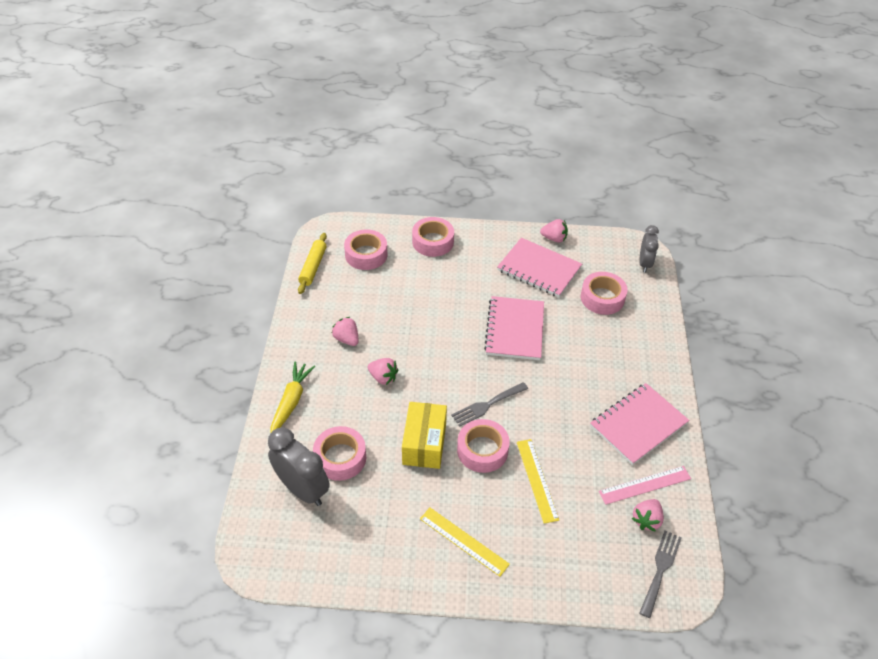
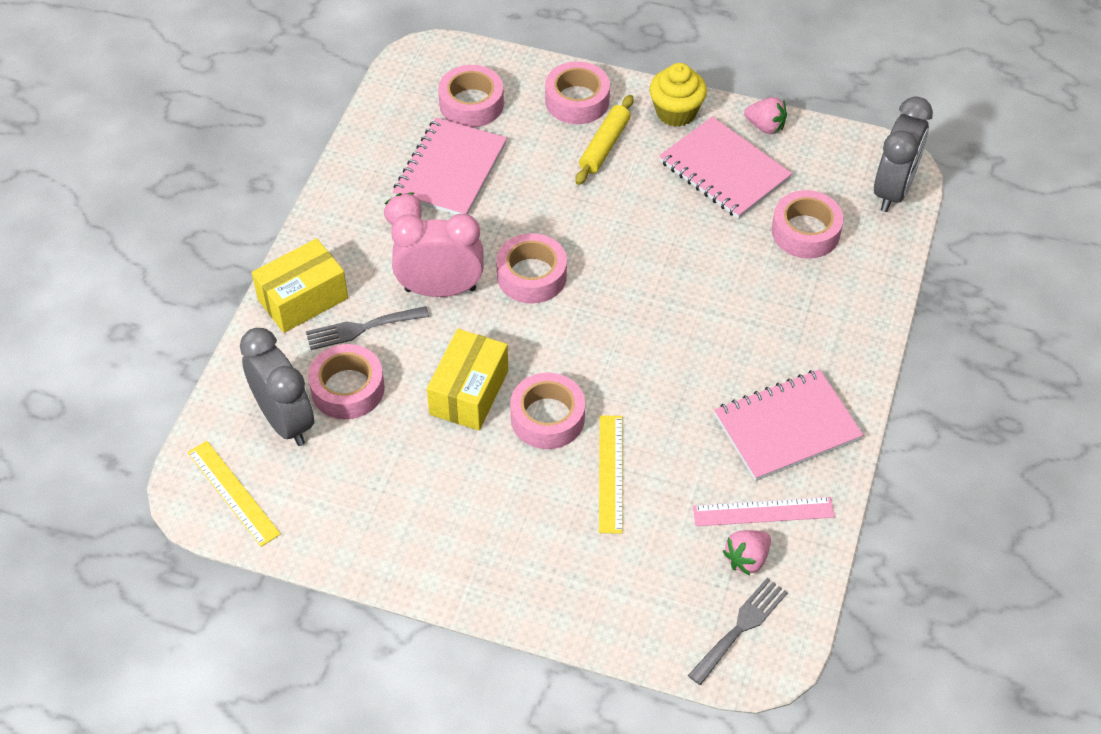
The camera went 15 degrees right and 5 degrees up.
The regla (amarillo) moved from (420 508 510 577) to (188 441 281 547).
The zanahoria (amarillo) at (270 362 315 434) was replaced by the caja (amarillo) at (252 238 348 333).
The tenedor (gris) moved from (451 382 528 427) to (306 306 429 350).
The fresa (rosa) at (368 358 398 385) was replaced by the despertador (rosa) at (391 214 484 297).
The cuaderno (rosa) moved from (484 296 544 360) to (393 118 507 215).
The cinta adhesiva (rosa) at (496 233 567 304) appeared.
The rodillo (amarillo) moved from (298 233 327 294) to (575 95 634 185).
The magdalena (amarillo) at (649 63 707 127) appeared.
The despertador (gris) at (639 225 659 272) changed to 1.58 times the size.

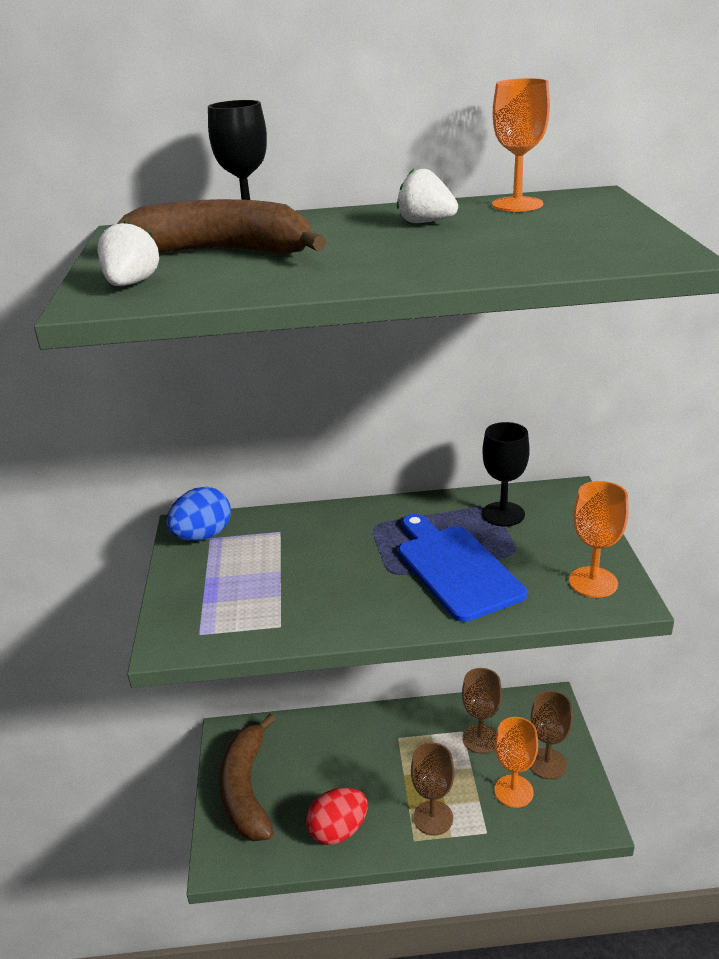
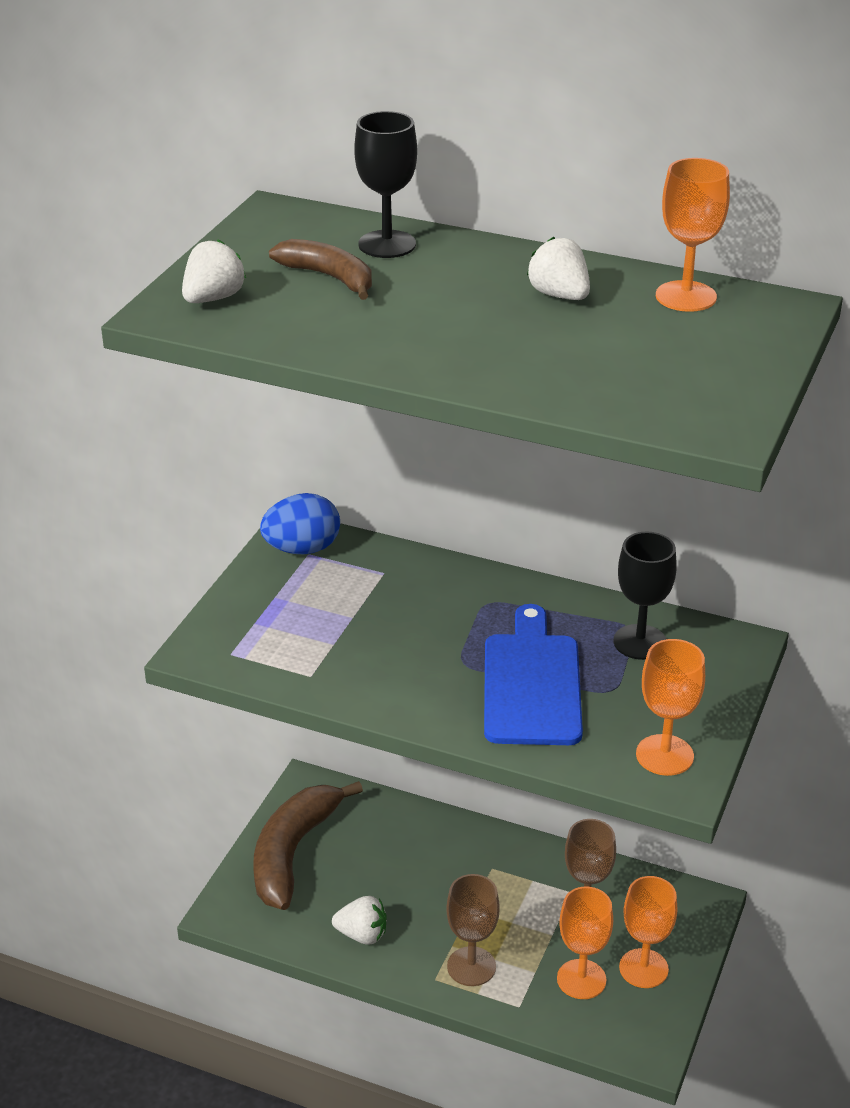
The camera went 25 degrees right and 5 degrees up.
The plátano (marrón) at (117 199 327 254) changed to 0.57 times the size.
The huevo (rojo) at (306 787 368 845) was replaced by the fresa (blanco) at (332 896 387 945).
The copa (marrón) at (530 691 573 779) became the copa (naranja) at (619 876 677 988).

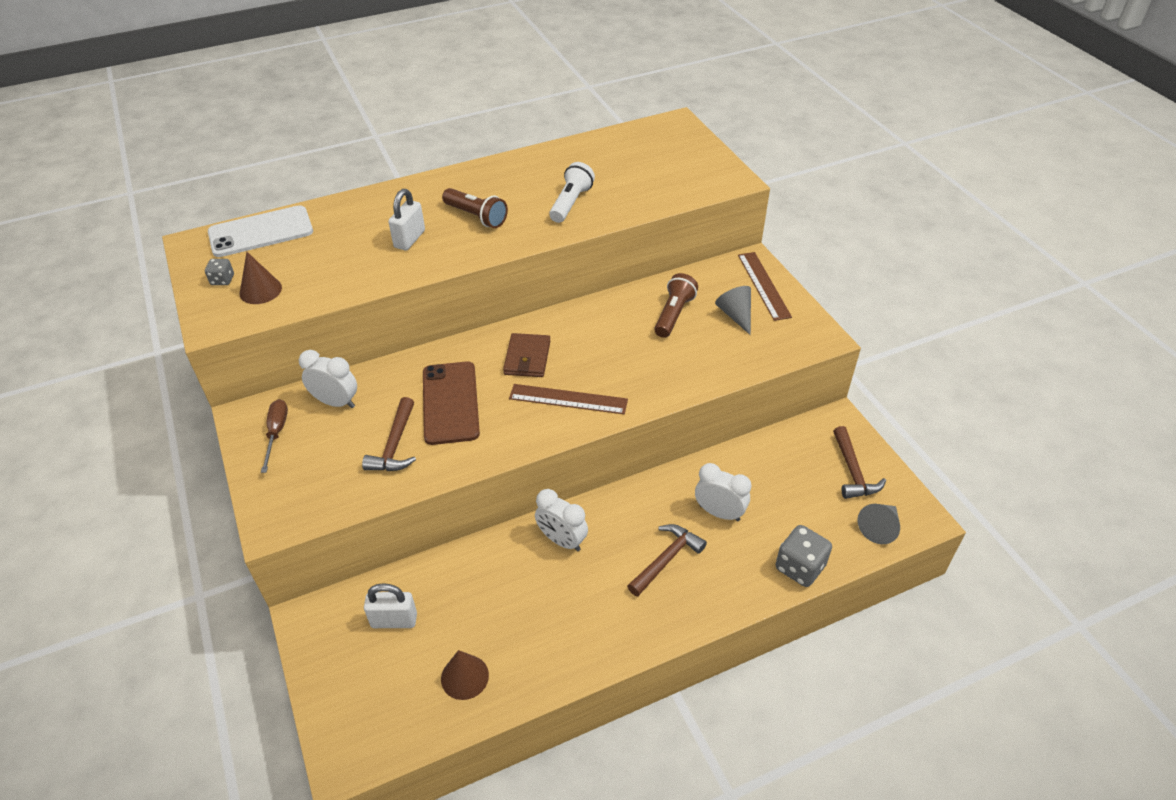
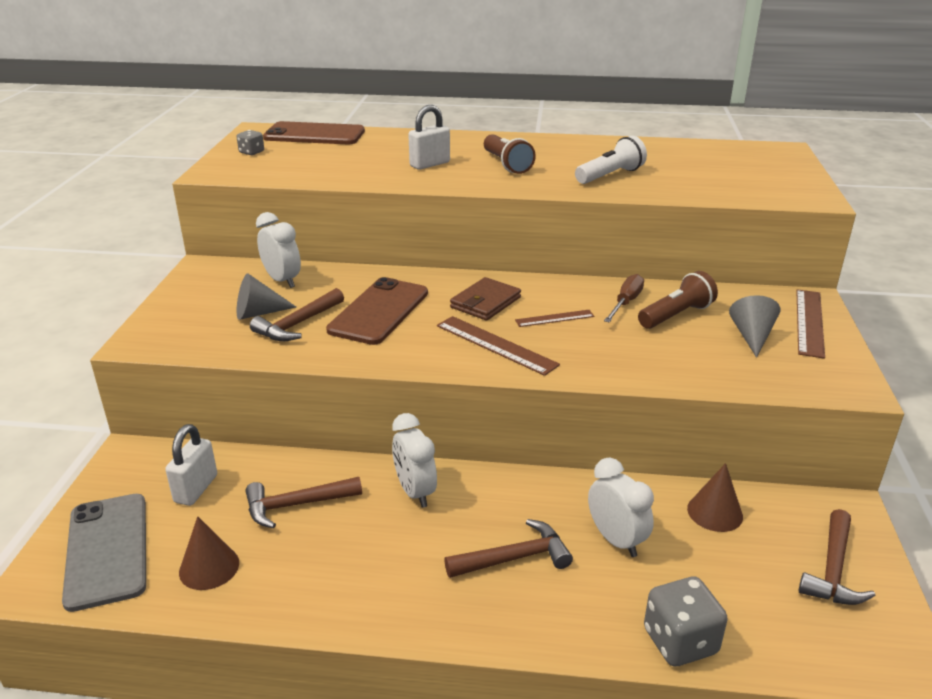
The camera went 30 degrees right and 15 degrees down.
The móvil (gris) at (62 494 146 612) appeared.
The candado (blanco) at (364 583 417 628) turned 75 degrees clockwise.
The cono (gris) moved from (857 504 900 544) to (237 273 296 320).
The martillo (marrón) at (246 477 362 528) appeared.
The móvil (blanco) at (208 205 313 257) became the móvil (marrón) at (263 121 365 144).
The regla (marrón) at (515 310 594 327) appeared.
The destornillador (marrón) moved from (261 399 288 473) to (604 274 644 323).
The cono (marrón) moved from (240 252 282 304) to (687 463 743 532).

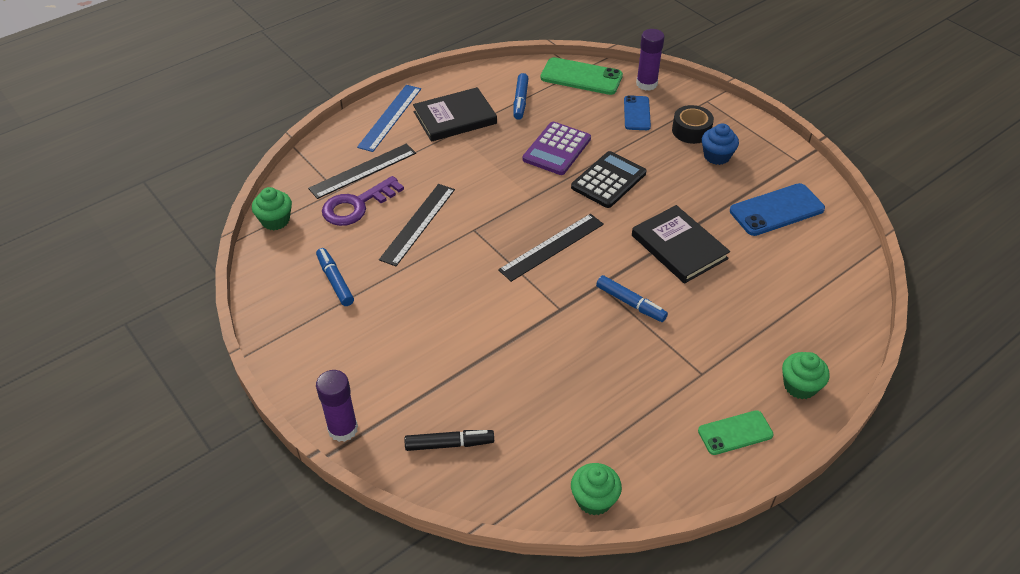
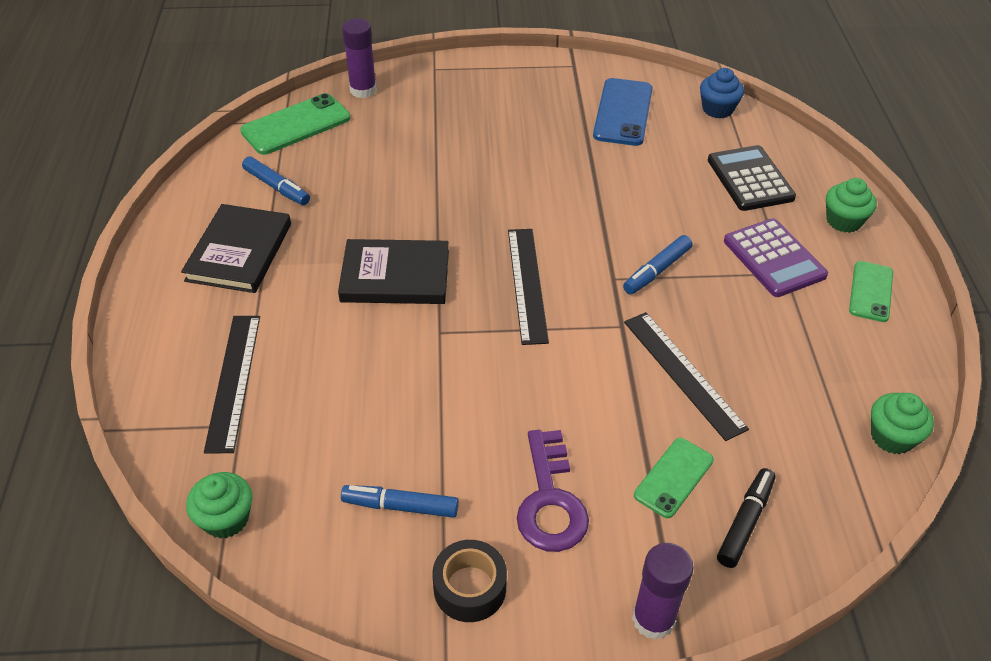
The camera went 55 degrees left and 0 degrees up.
The libro (negro) moved from (632 205 730 284) to (338 239 449 304).
The cinta adhesiva (negro) moved from (672 105 714 144) to (432 540 507 622).
The llave (morado) moved from (322 176 404 226) to (517 430 589 552).
The rotulador (azul) at (596 275 668 322) turned 150 degrees clockwise.
The regla (negro) moved from (379 184 455 266) to (624 312 749 441).
The móvil (verde) at (634 438 714 518) appeared.
The magdalena (azul) moved from (702 123 739 165) to (700 68 744 119).
The calculadora (negro) moved from (571 151 646 208) to (708 145 796 211).
The calculadora (morado) moved from (523 122 591 175) to (724 218 828 297).
The regla (azul) at (357 85 421 152) disappeared.
The móvil (azul) at (624 95 651 130) disappeared.

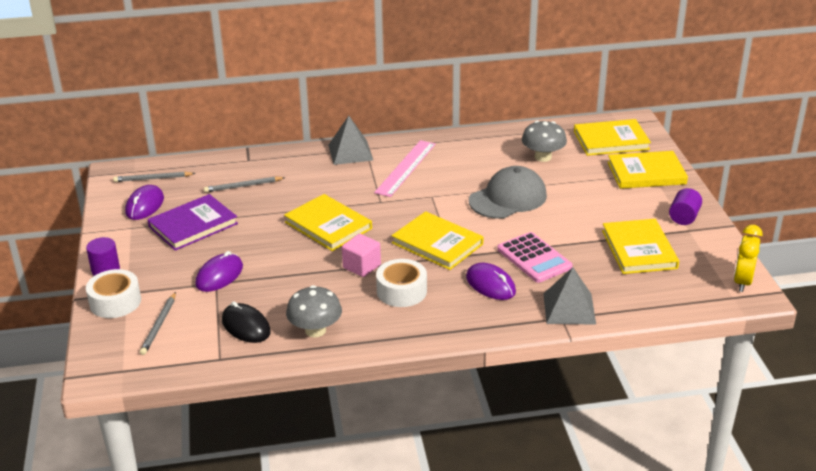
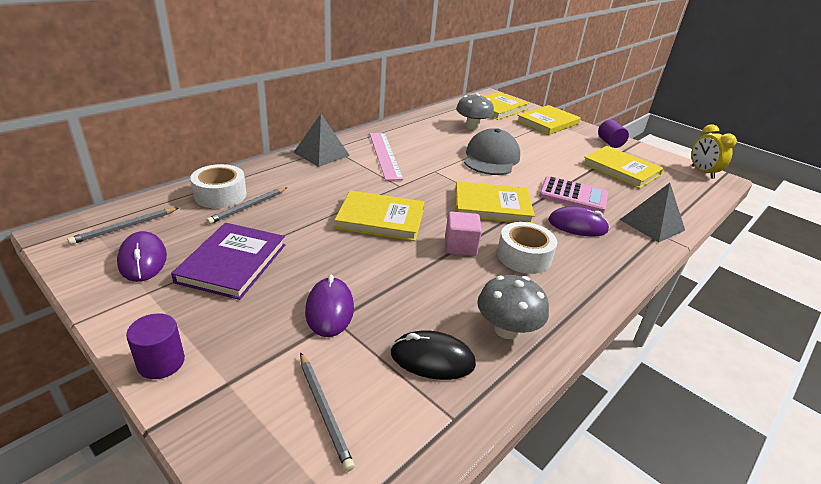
The camera went 40 degrees left and 0 degrees up.
The cinta adhesiva (blanco) moved from (86 269 141 318) to (190 164 247 208).

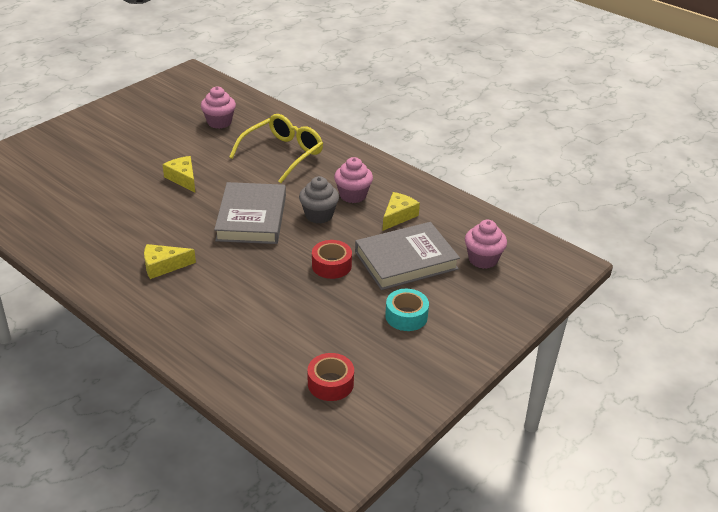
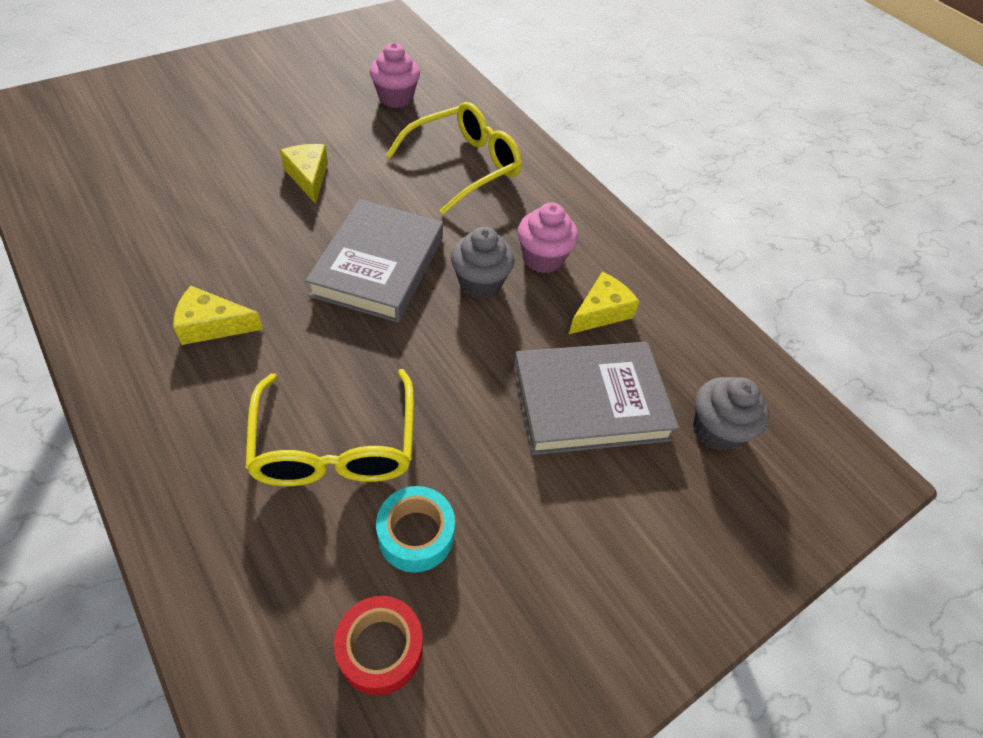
The camera went 10 degrees right and 15 degrees up.
The gafas (amarillo) at (245 369 414 486) appeared.
The cinta adhesiva (turquesa) moved from (385 289 429 331) to (376 486 455 573).
The magdalena (rosa) at (465 220 507 269) became the magdalena (gris) at (693 377 769 451).
The cinta adhesiva (rojo) at (312 240 352 279) disappeared.

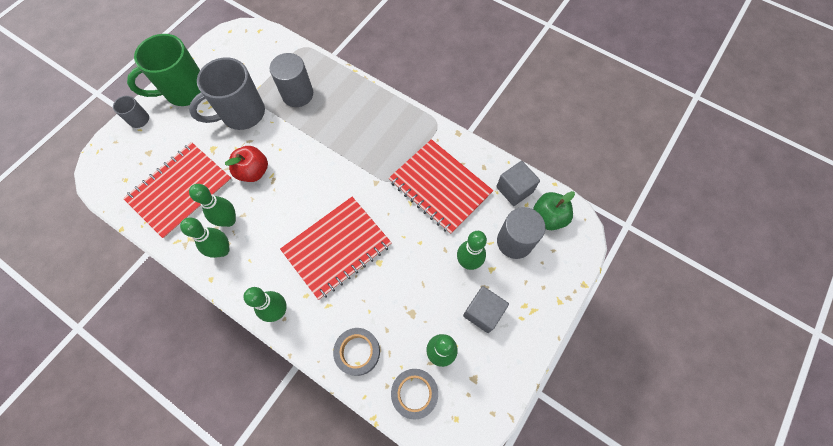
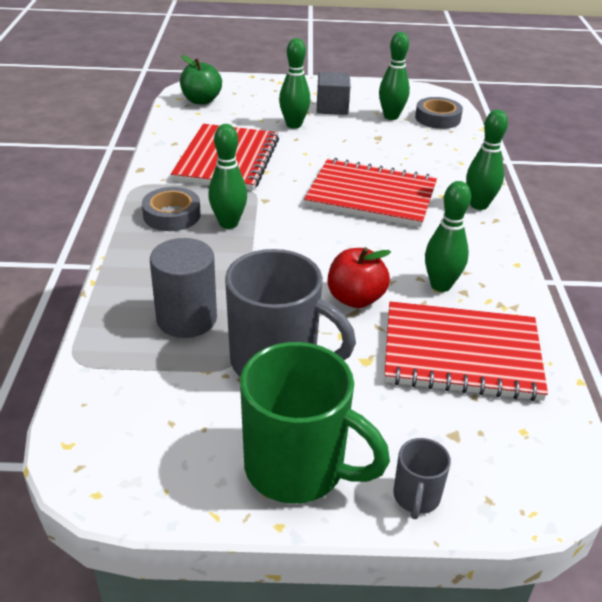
The camera went 125 degrees left and 30 degrees down.
The cinta adhesiva (gris) moved from (333 328 380 376) to (142 187 201 231).
The bolo (verde) moved from (180 217 229 258) to (208 124 247 229).
The cubo (gris) at (496 161 540 206) disappeared.
The cilindro (gris) at (497 207 545 259) disappeared.

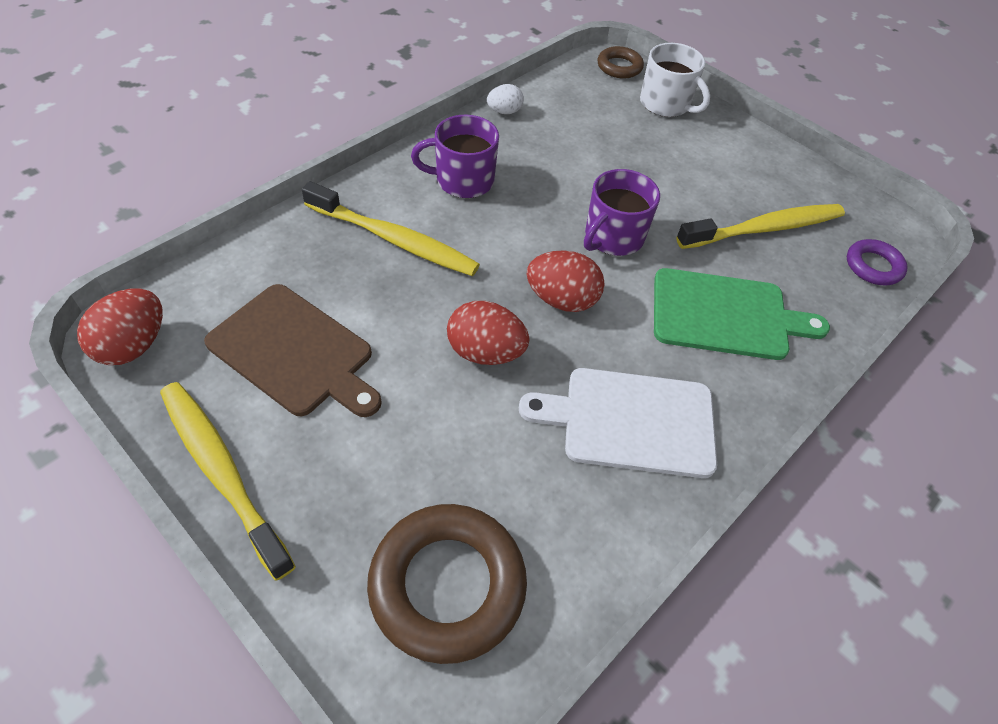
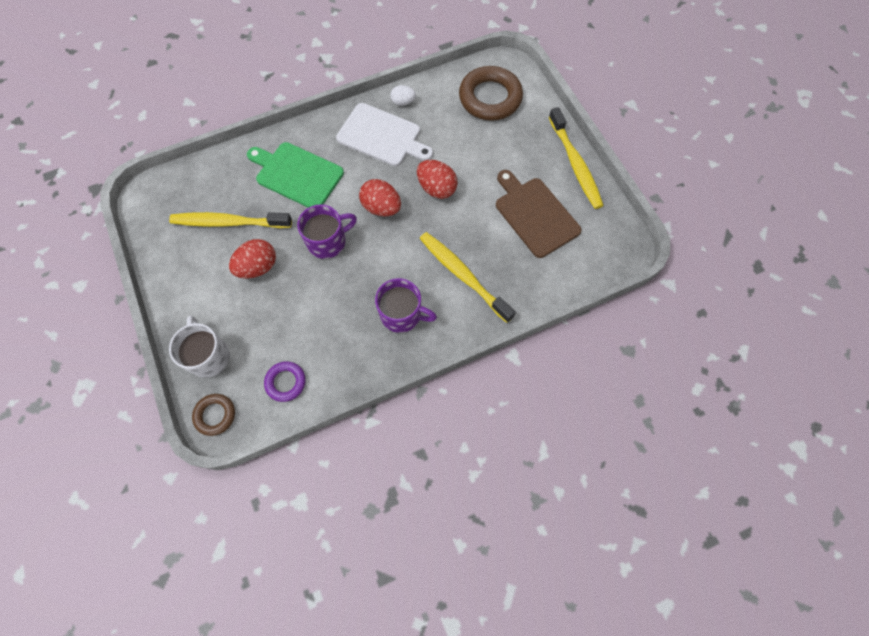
The camera went 155 degrees left and 15 degrees up.
The huevo (rojo) moved from (77 288 163 365) to (229 239 276 278).
The anillo (morado) moved from (847 239 908 286) to (264 362 306 402).
The huevo (blanco) moved from (487 84 524 114) to (390 85 416 106).

